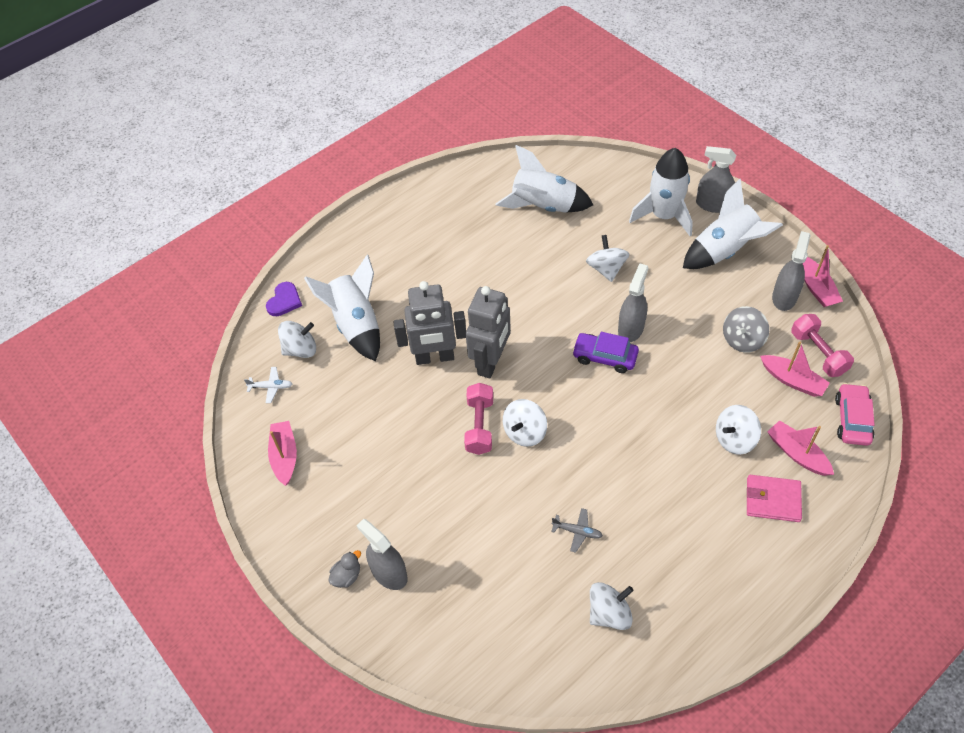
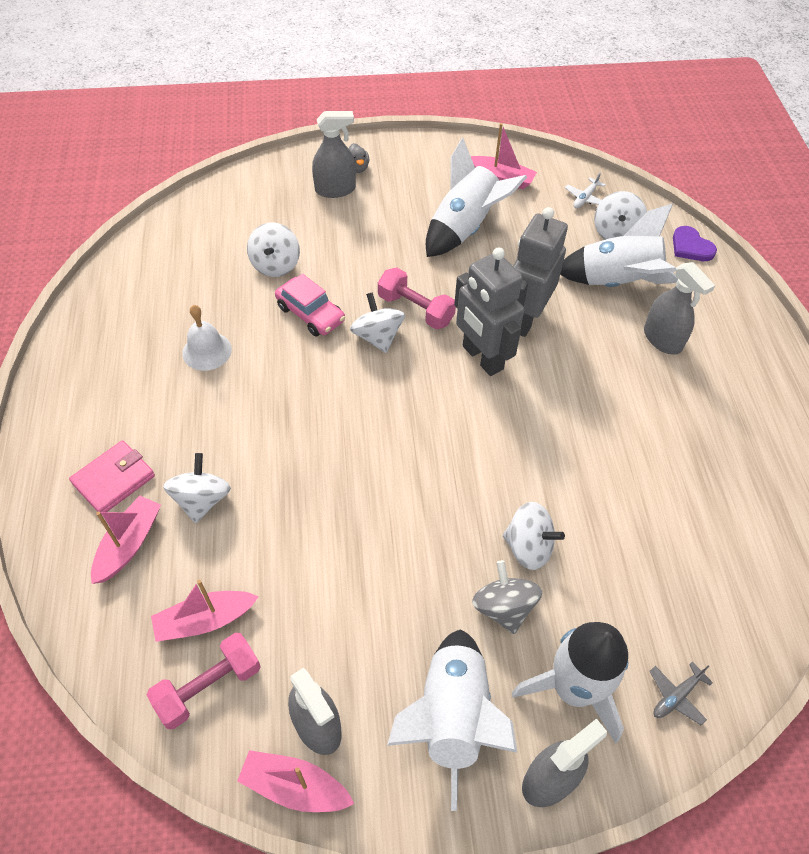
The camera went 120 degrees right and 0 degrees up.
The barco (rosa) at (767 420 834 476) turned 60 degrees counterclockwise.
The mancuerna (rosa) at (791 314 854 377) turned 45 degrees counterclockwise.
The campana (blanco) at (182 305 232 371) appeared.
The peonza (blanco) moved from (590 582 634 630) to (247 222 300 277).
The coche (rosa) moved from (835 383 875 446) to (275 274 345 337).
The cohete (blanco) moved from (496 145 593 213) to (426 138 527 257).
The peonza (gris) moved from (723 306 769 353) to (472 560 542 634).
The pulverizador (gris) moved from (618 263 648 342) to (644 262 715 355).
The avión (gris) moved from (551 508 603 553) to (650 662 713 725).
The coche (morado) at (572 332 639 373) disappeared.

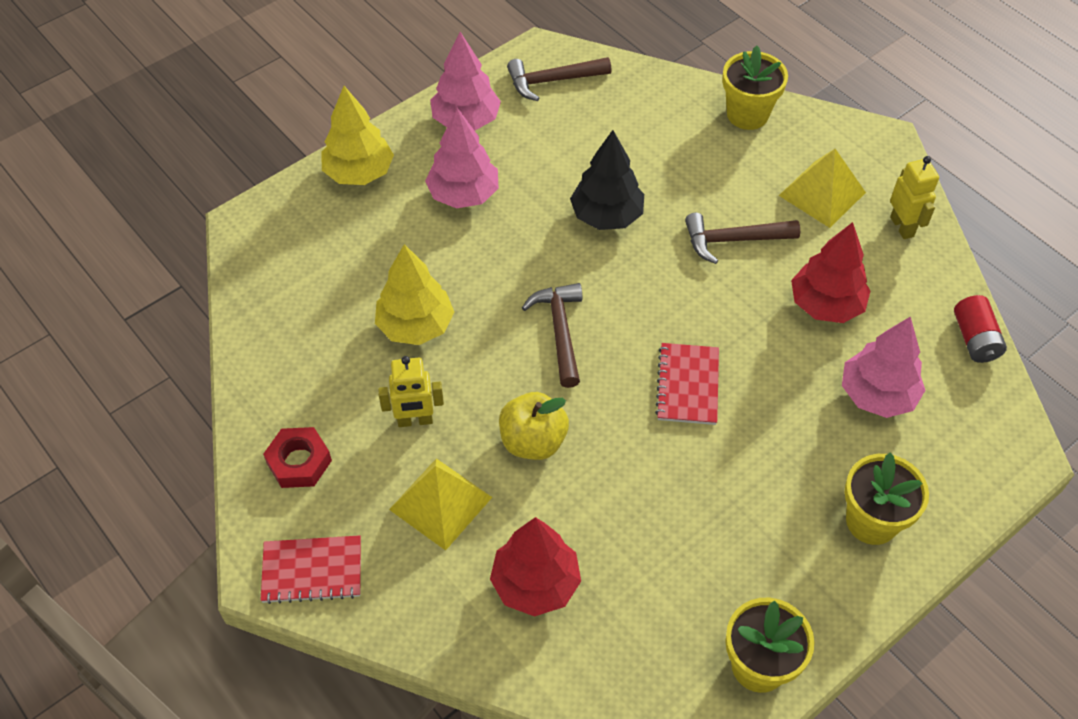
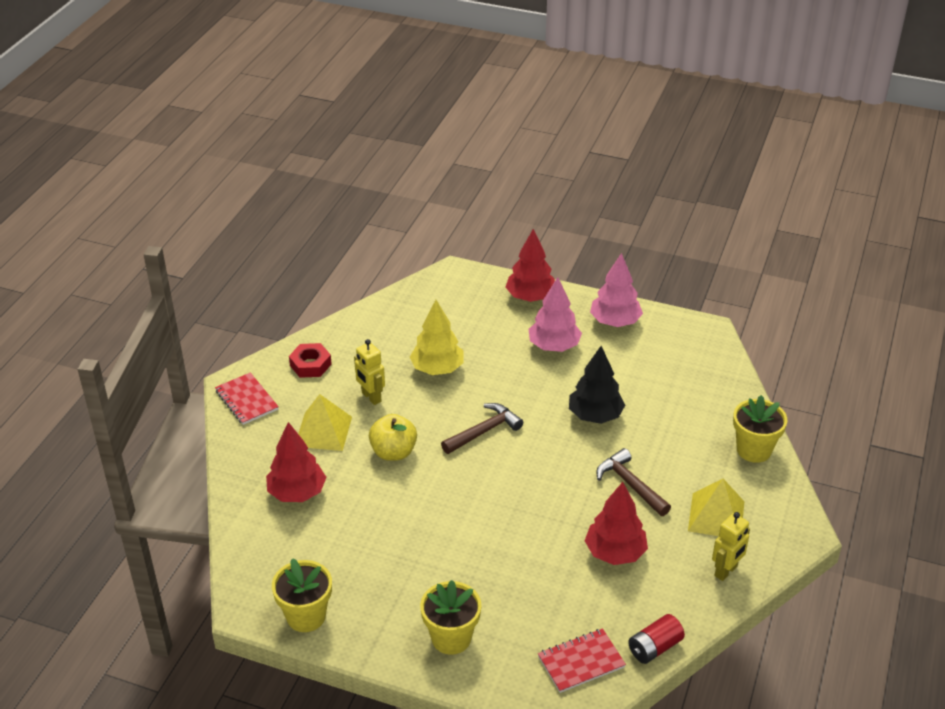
The camera went 60 degrees right and 15 degrees down.
The árbol (amarillo) at (321 86 394 185) became the árbol (rojo) at (506 229 555 302).
The cuaderno (rojo) moved from (655 343 719 425) to (538 628 626 693).
The martillo (marrón) at (507 57 611 101) disappeared.
The árbol (rosa) at (842 316 926 418) disappeared.

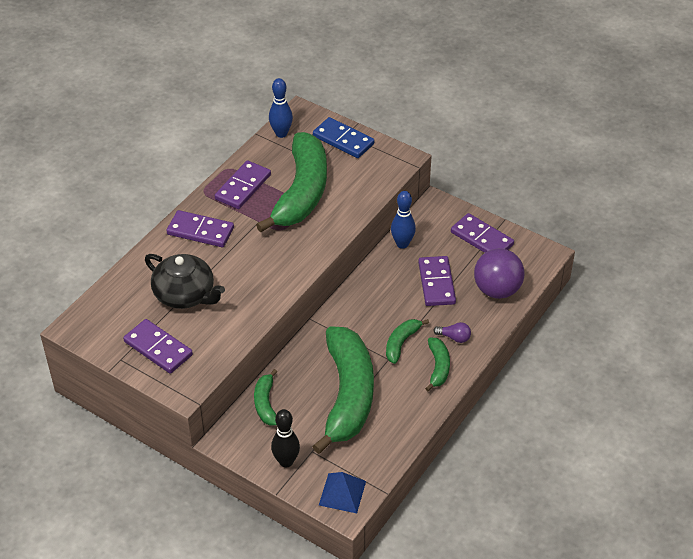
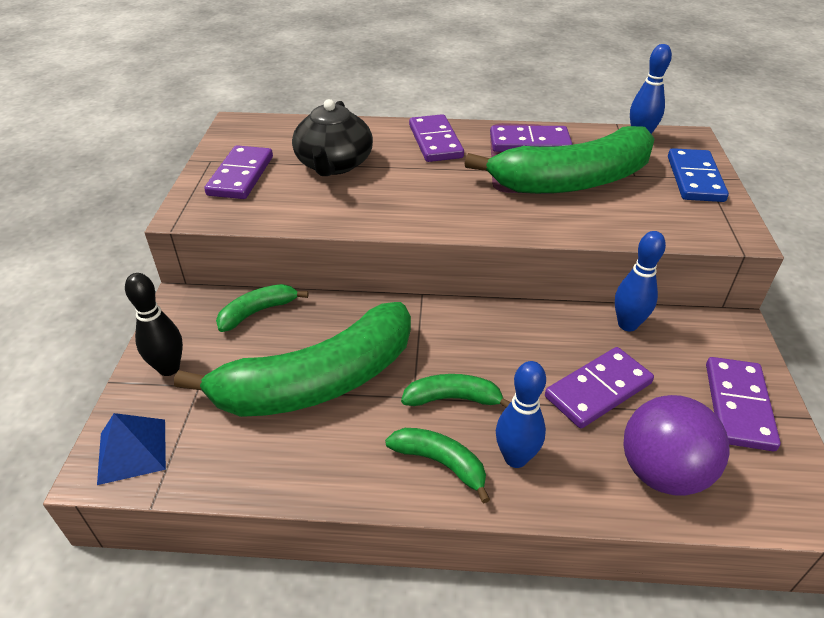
The camera went 60 degrees right and 5 degrees down.
The plátano (verde) at (425 338 450 391) turned 120 degrees counterclockwise.
The bombilla (morado) at (433 322 471 343) was replaced by the bolo (azul) at (496 361 546 468).

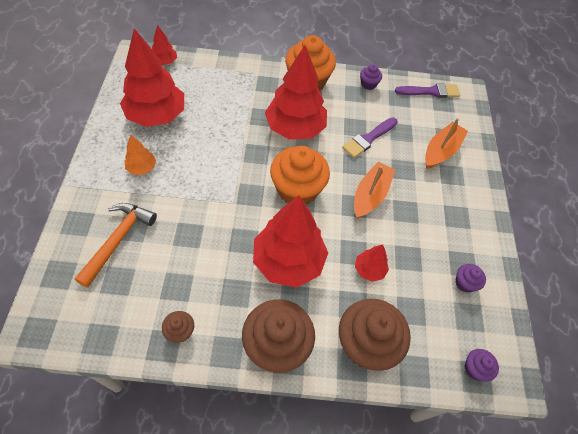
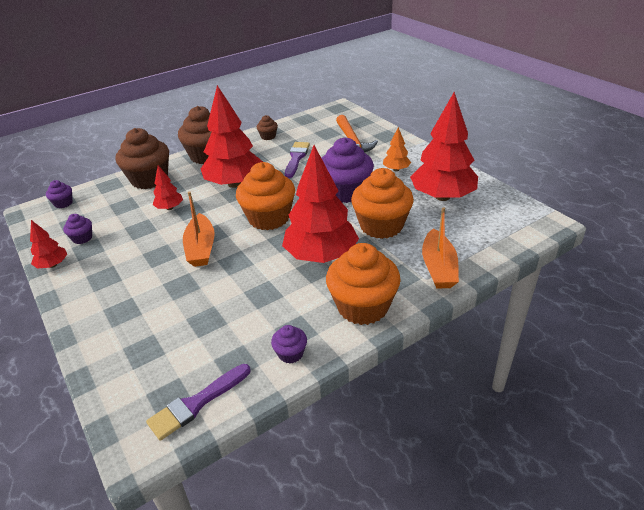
The camera went 150 degrees right and 20 degrees down.
The árbol (rojo) moved from (152 25 177 65) to (30 220 67 269).
The pincel (morado) moved from (342 117 398 158) to (285 142 310 178).
The magdalena (morado) at (322 137 374 203) appeared.
The magdalena (naranja) at (351 168 414 239) appeared.
The barco (naranja) moved from (425 118 468 169) to (422 207 459 289).

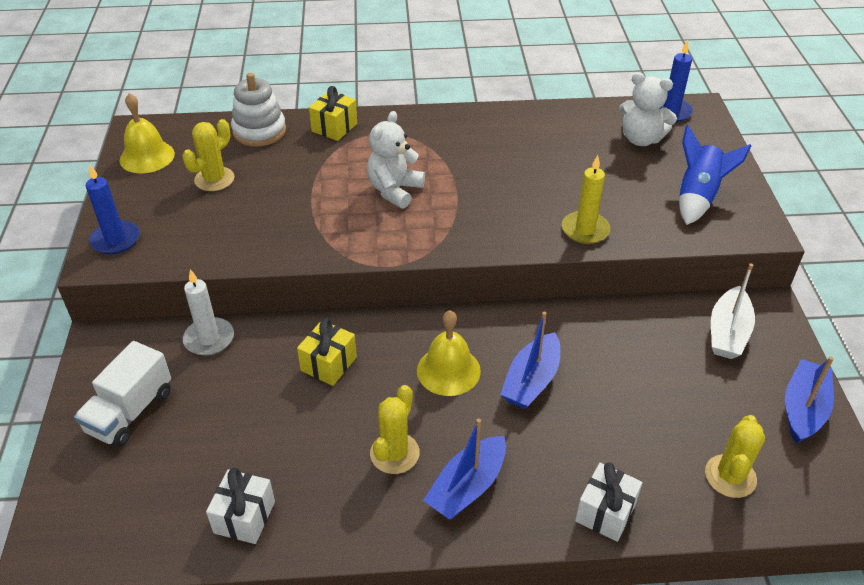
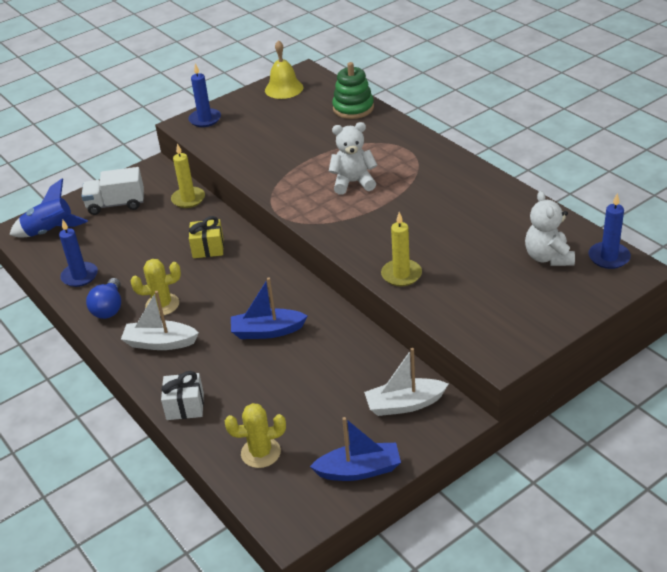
The camera went 60 degrees right and 5 degrees down.
The cohete (azul) moved from (679 125 751 225) to (9 179 88 238).
The regalo (blanco) at (206 468 275 544) was replaced by the vela (azul) at (59 220 98 287).
The bombilla (azul) at (86 278 121 319) appeared.
The barco (azul) at (423 418 506 520) became the barco (blanco) at (121 291 199 350).
The vela (blanco) at (183 269 234 356) became the vela (amarillo) at (171 144 205 208).
The juguete apilable (blanco) at (231 73 286 146) became the juguete apilable (verde) at (332 62 374 119).
The cactus (amarillo) at (182 119 234 191) disappeared.
The regalo (amarillo) at (309 86 357 141) disappeared.
The campana (amarillo) at (417 310 481 396) disappeared.

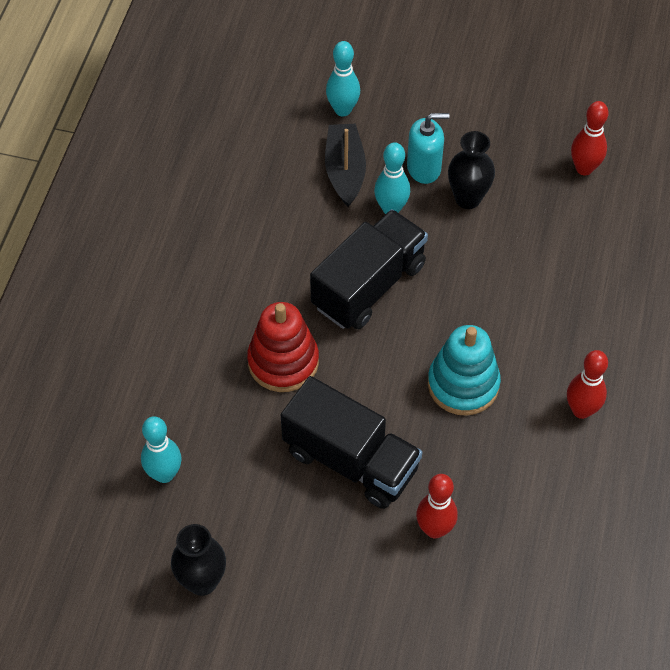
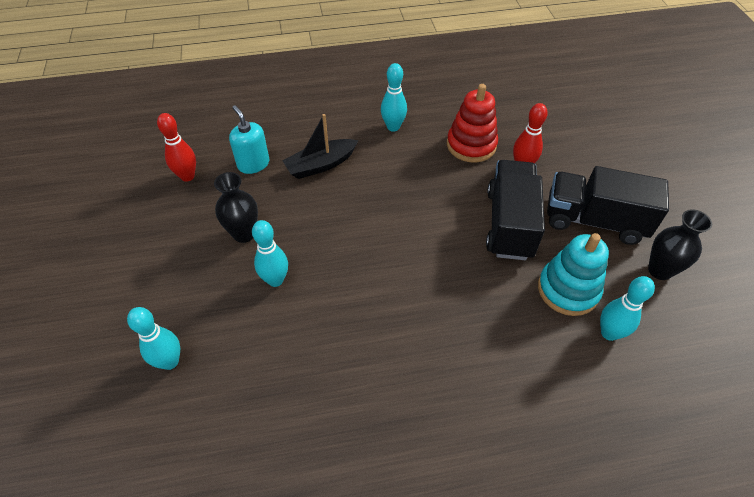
The camera went 115 degrees left and 5 degrees down.
The dispensador de jabón (turquesa) moved from (407 113 449 184) to (229 105 269 174).
The barco (negro) moved from (325 124 366 207) to (282 114 358 179).
The bolo (rojo) at (567 350 608 419) became the bolo (turquesa) at (381 63 407 132).
The juguete apilable (rojo) moved from (247 302 319 392) to (447 84 498 163).
The juguete apilable (turquesa) moved from (428 325 501 416) to (538 233 609 316).
The camión (negro) moved from (310 209 428 329) to (547 166 669 245).

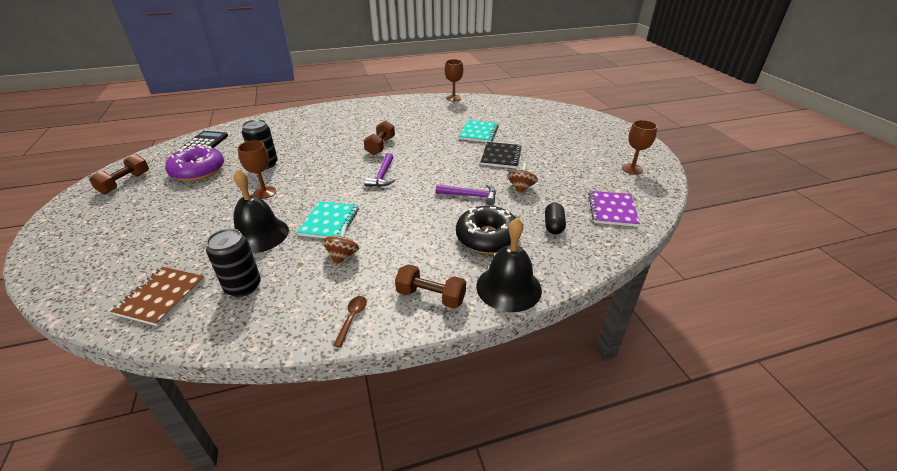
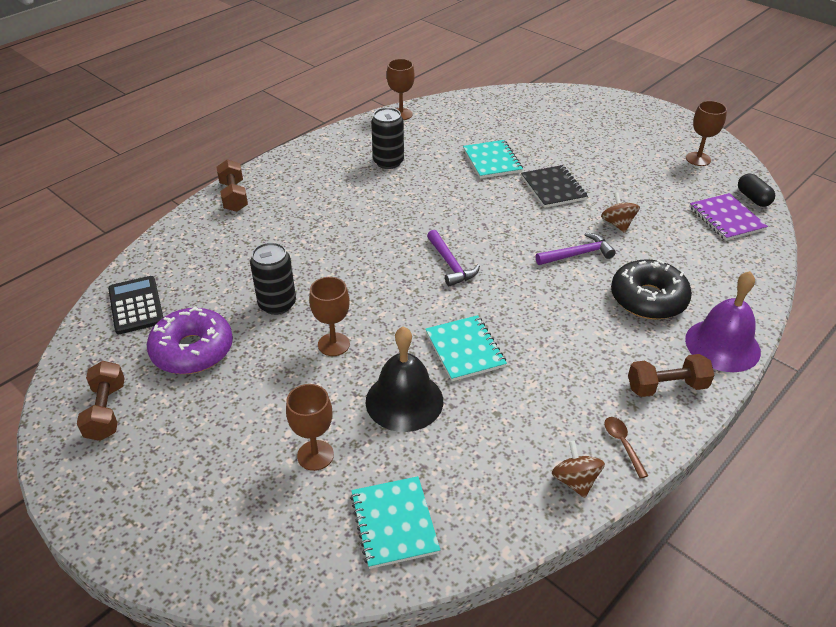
The camera went 30 degrees left and 5 degrees up.
The mancuerna (marrón) moved from (364 120 395 155) to (216 159 248 212).
The copa (marrón) at (286 384 334 471) appeared.
The cuaderno (marrón) at (110 267 205 326) became the cuaderno (turquesa) at (350 476 440 569).
The lata (negro) moved from (206 228 261 297) to (371 107 404 169).
The peonza (marrón) moved from (322 225 359 265) to (552 441 605 498).
The campana (negro) at (476 218 542 312) became the campana (morado) at (685 271 761 372).
The cápsula (negro) moved from (545 202 566 234) to (738 174 775 207).

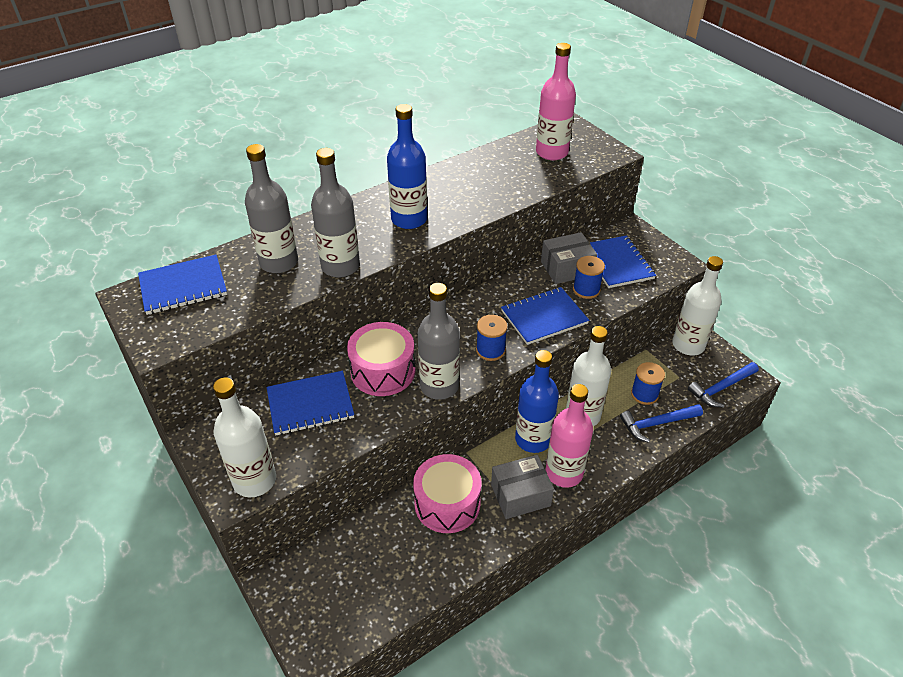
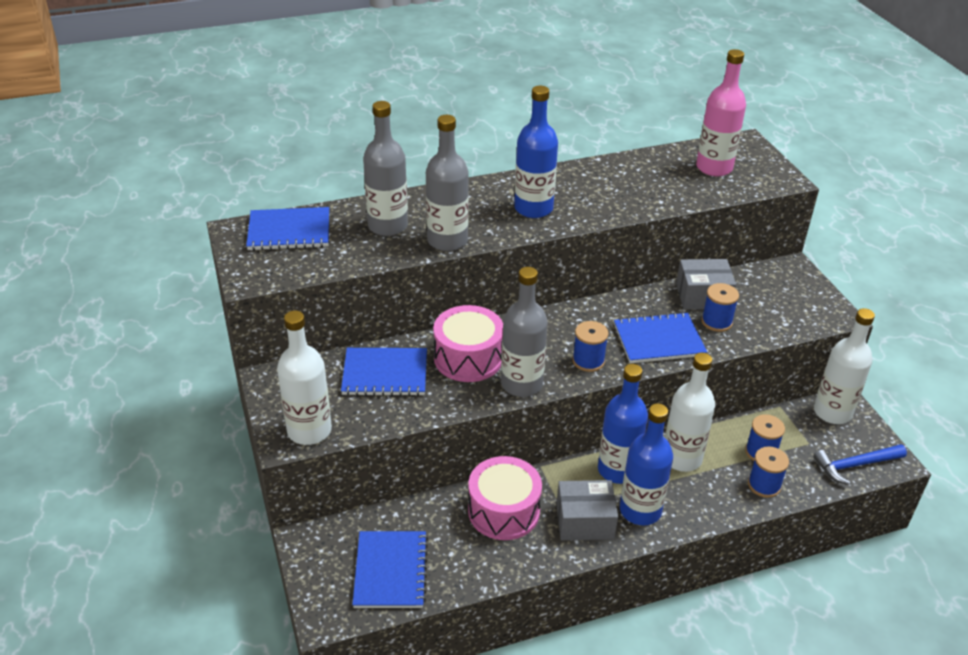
The camera went 15 degrees right and 5 degrees down.
The cuaderno (azul) moved from (590 235 656 288) to (352 531 428 608).
The botella (rosa) at (546 384 593 488) became the botella (azul) at (620 403 673 525).
The martillo (azul) at (620 404 703 443) was replaced by the carrete (azul) at (748 446 789 498).

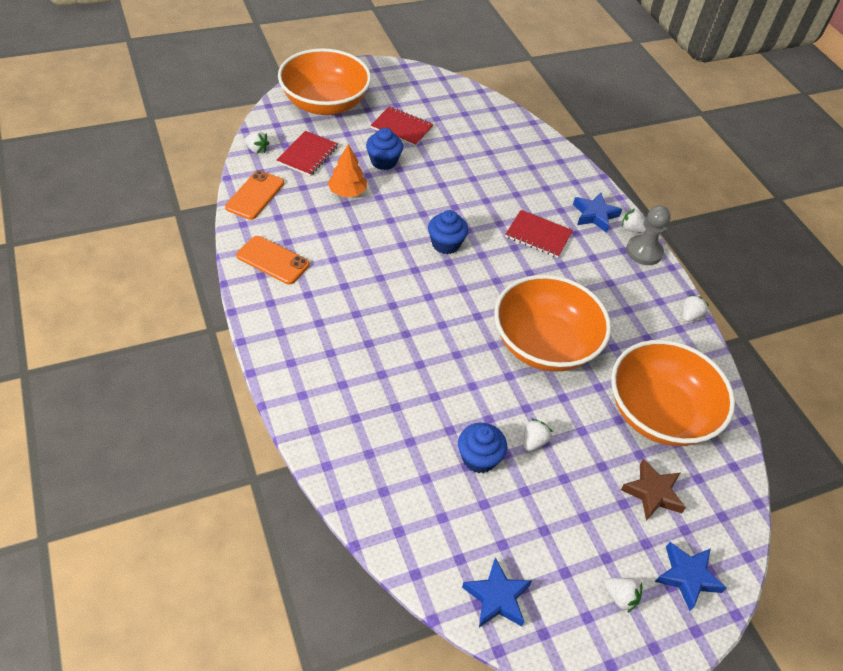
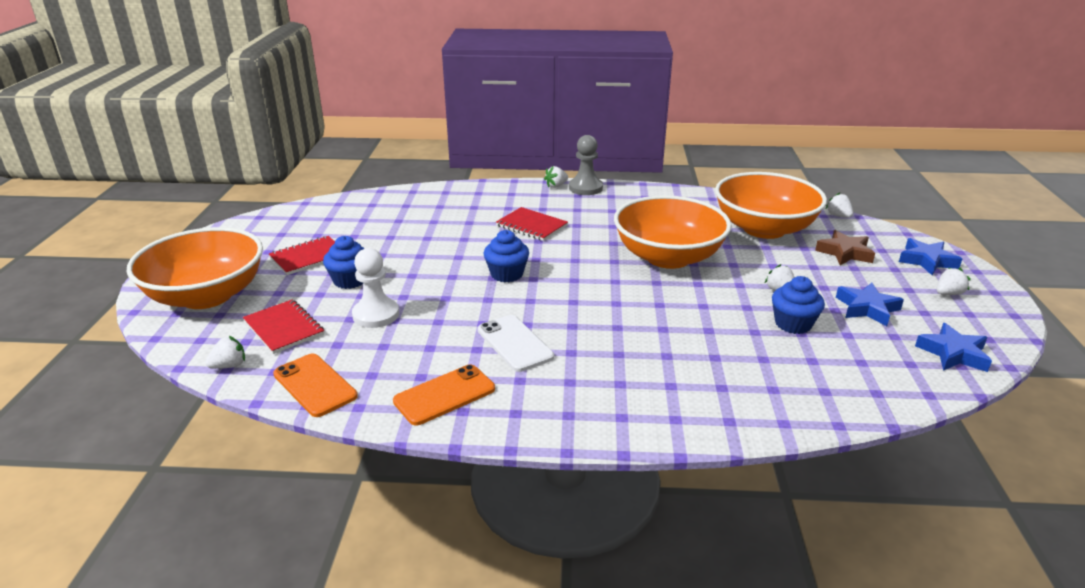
The camera went 60 degrees left and 20 degrees down.
The árbol (naranja) at (328 144 367 197) was replaced by the peón (blanco) at (352 248 399 328).
The móvil (blanco) at (478 315 554 372) appeared.
The cuaderno (rojo) at (505 210 573 258) turned 75 degrees clockwise.
The fresa (blanco) moved from (683 294 709 322) to (826 193 853 218).
The estrella (azul) moved from (573 193 622 233) to (836 283 904 326).

